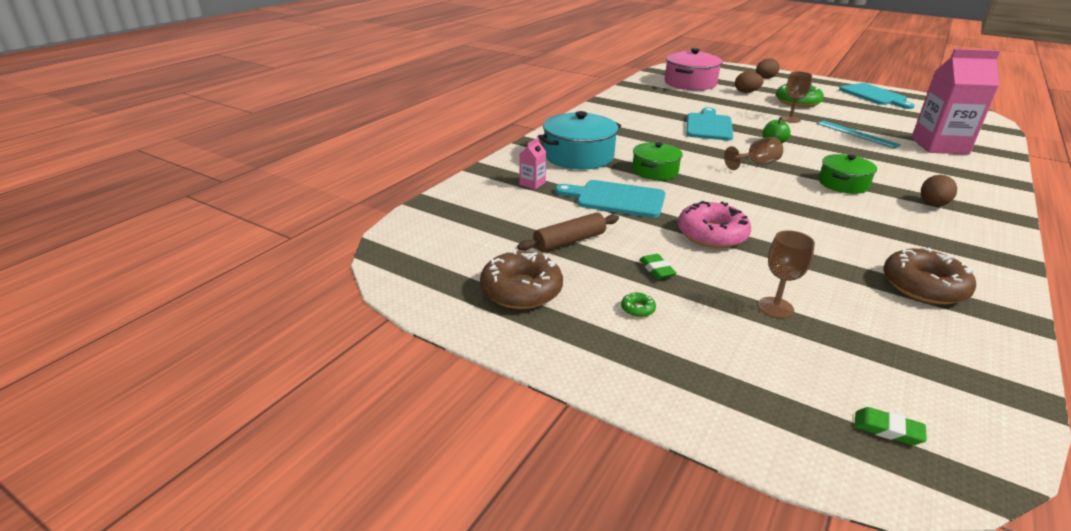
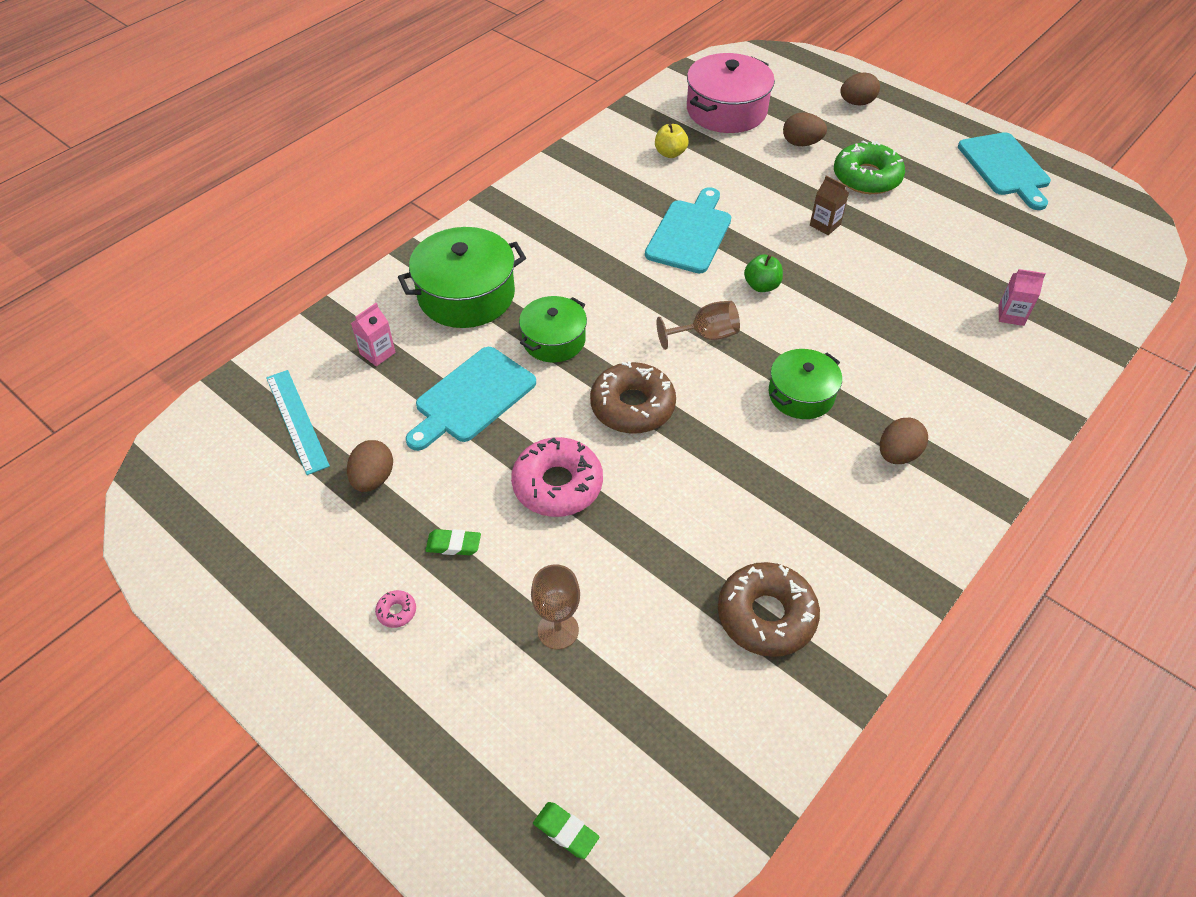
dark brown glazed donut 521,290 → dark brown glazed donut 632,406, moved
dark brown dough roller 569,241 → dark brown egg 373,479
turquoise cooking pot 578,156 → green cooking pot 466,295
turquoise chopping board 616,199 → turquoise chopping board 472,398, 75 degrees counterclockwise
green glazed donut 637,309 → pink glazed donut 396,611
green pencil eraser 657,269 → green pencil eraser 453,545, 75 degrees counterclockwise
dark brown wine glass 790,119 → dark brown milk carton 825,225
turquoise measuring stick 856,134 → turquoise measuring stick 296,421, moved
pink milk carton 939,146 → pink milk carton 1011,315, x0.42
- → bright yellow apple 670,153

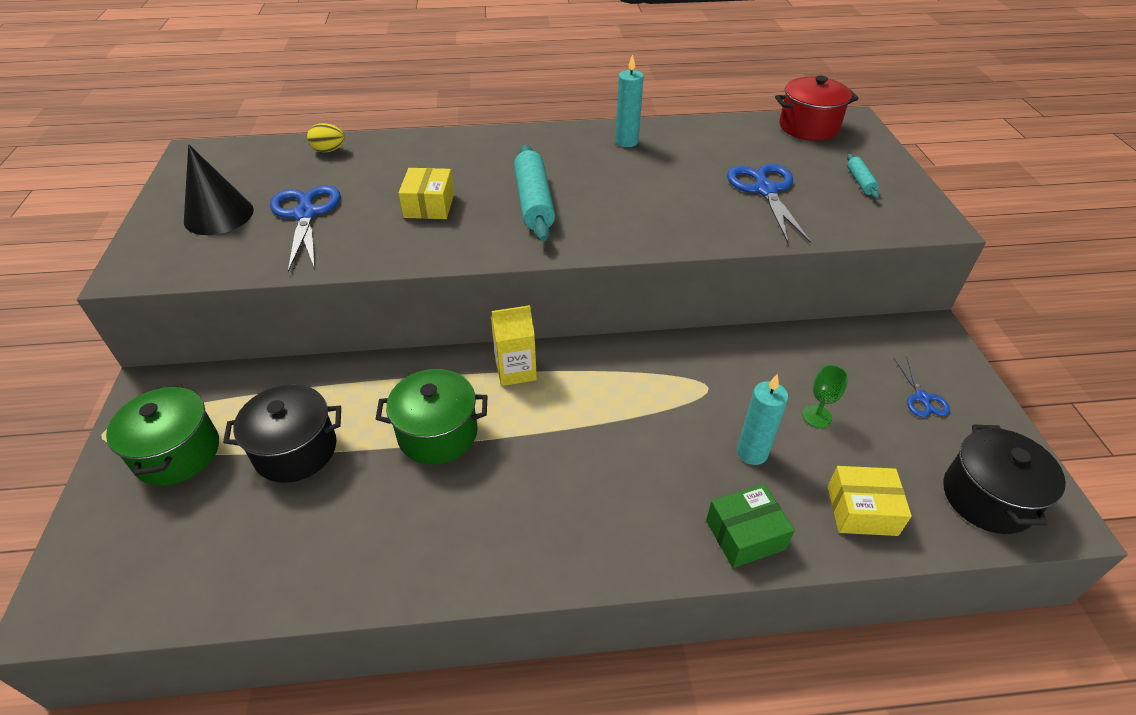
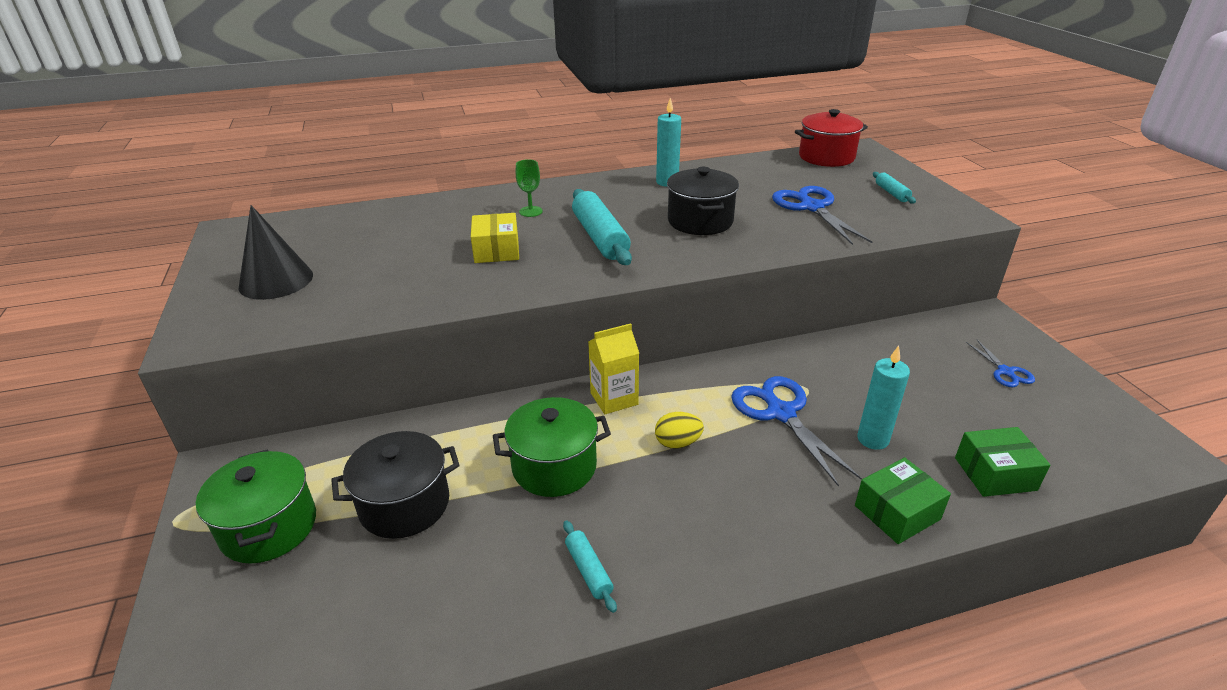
blue scissors 305,214 → blue scissors 780,413, moved
bright yellow egg 329,150 → bright yellow egg 677,443, moved
green wine glass 817,416 → green wine glass 530,211, moved
bright yellow box 862,510 → green box 995,474
black cooking pot 987,497 → black cooking pot 700,221, moved
- → turquoise dough roller 588,570

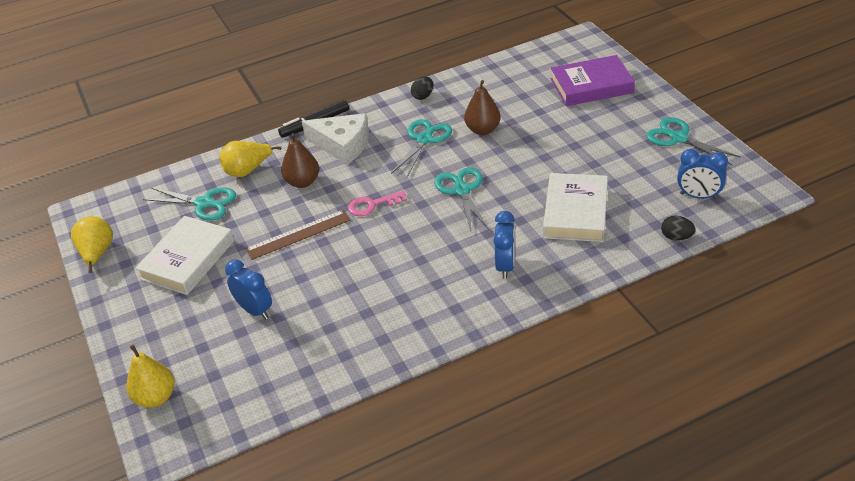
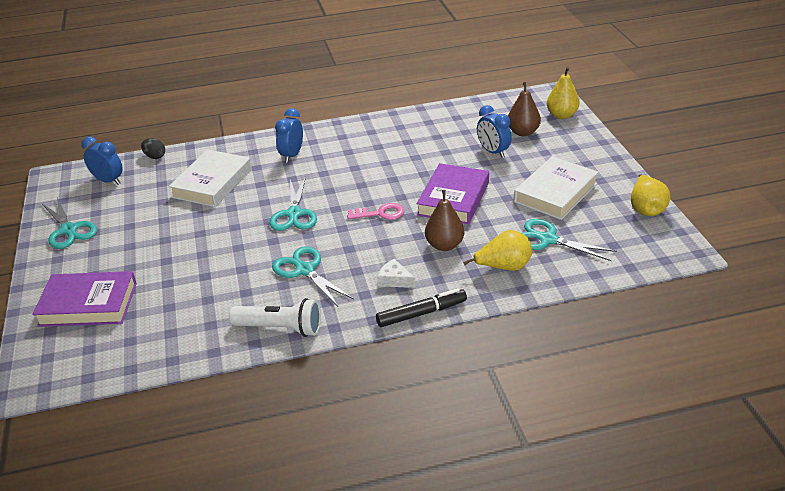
dark brown measuring stick 298,235 → violet hardback 453,199
pure white cheese wedge 342,145 → pure white cheese wedge 394,280, x0.50
turquoise scissors 424,140 → turquoise scissors 305,270, 105 degrees clockwise
black egg 423,96 → pure white flashlight 280,328
dark brown toy pear 482,130 → dark brown toy pear 523,132, moved

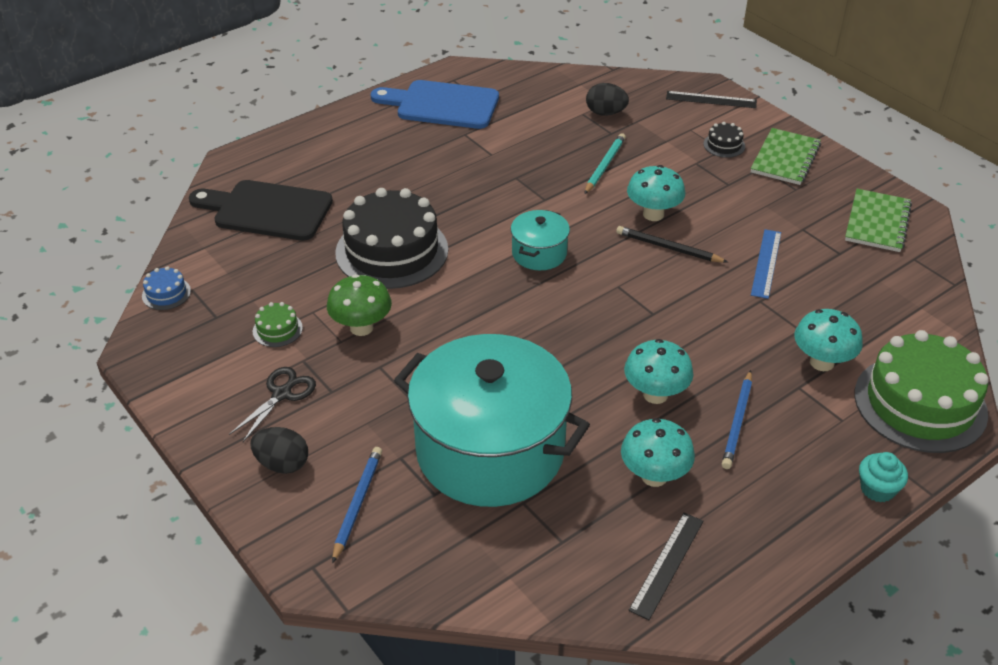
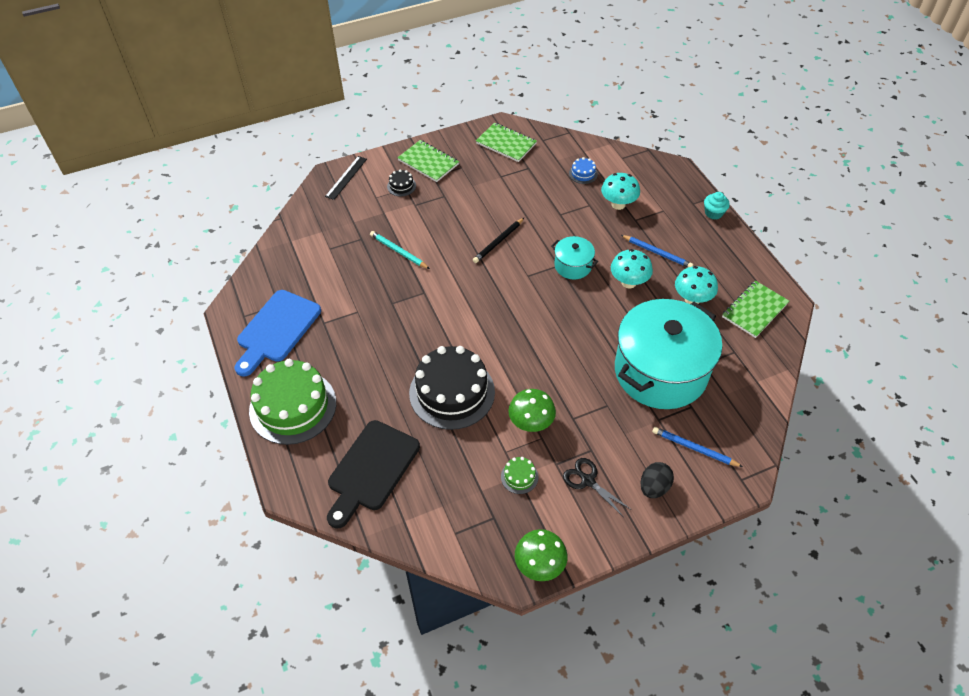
blue layer cake 166,293 → blue layer cake 583,174, moved
turquoise cooking pot 539,253 → turquoise cooking pot 573,266, moved
black egg 605,113 → -
turquoise mushroom 653,214 → -
black measuring stick 666,564 → green notebook 754,310
blue measuring stick 766,263 → -
green layer cake 920,403 → green layer cake 293,406, moved
- → green mushroom 539,565

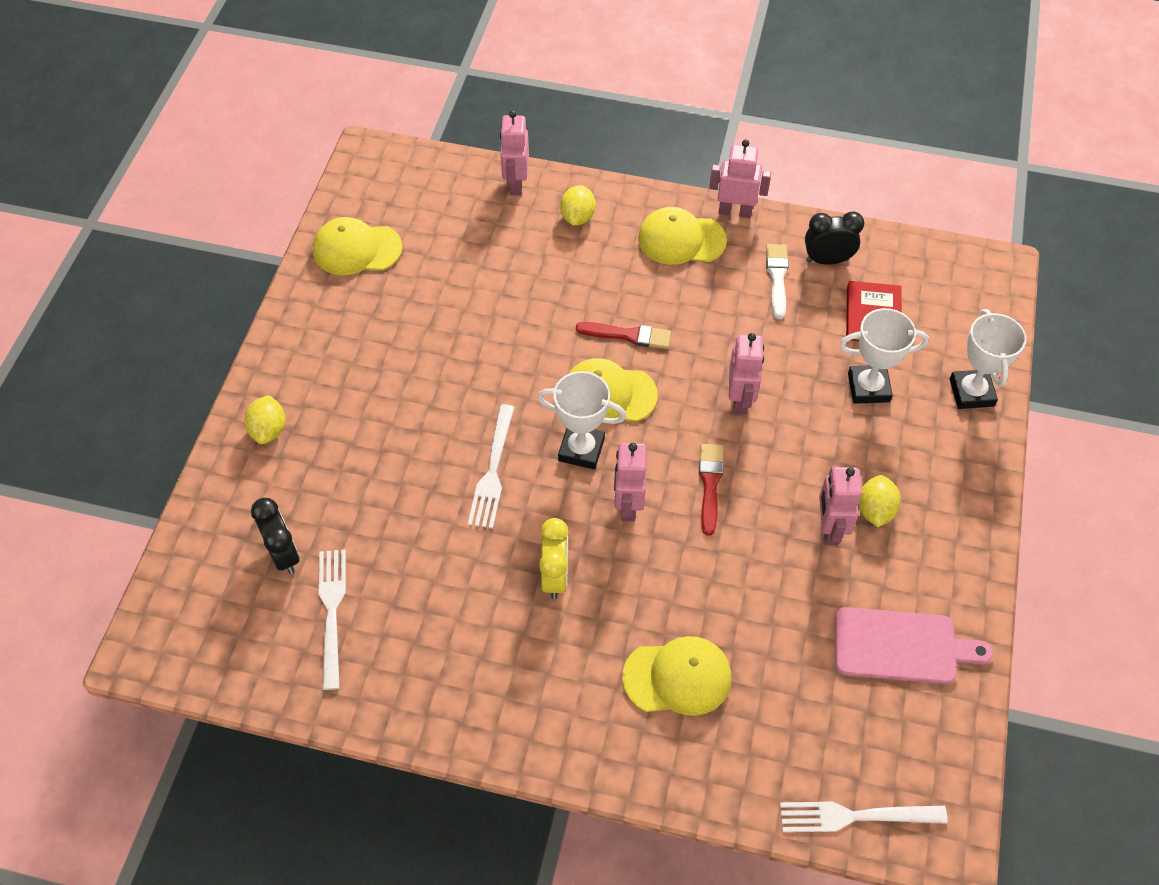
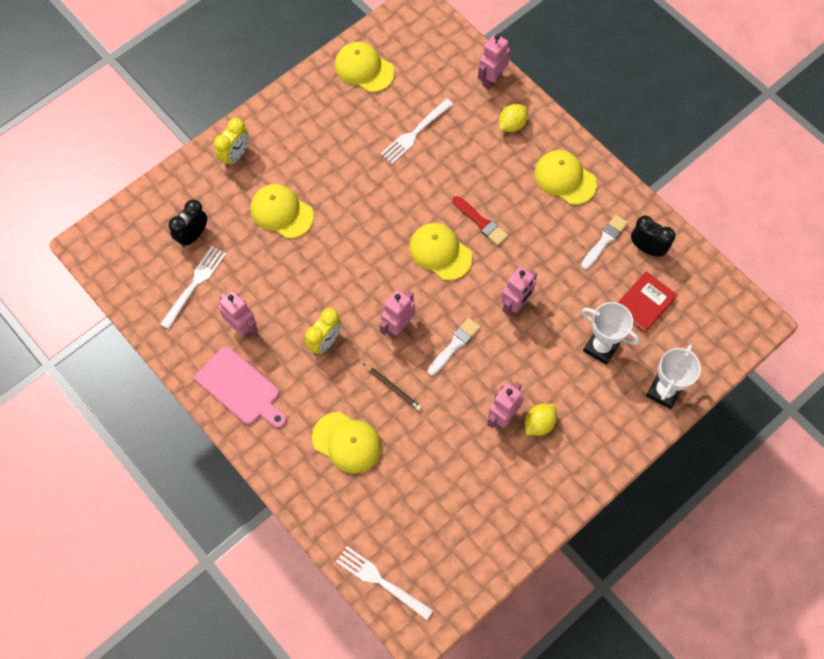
bright yellow lemon 269,430 → bright yellow bedside clock 235,156
black bedside clock 284,555 → black bedside clock 193,235, 150 degrees counterclockwise
pure white table fork 493,470 → pure white table fork 415,133, moved
pure white prize cup 581,449 → -
scarlet paint brush 710,484 → pure white paint brush 454,345
pink robot figure 735,211 → pink robot figure 242,327, moved
pink chopping board 901,646 → pink chopping board 240,388, moved
- → bright yellow baseball cap 281,212
- → dark brown pencil 393,388

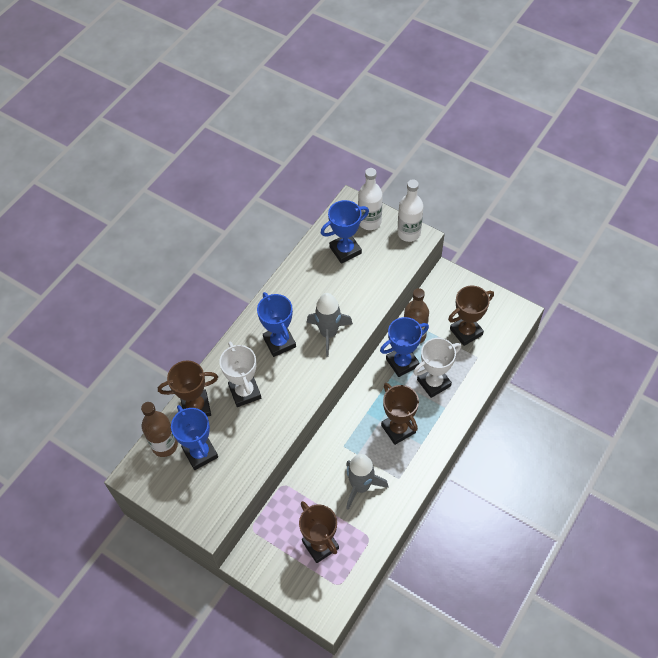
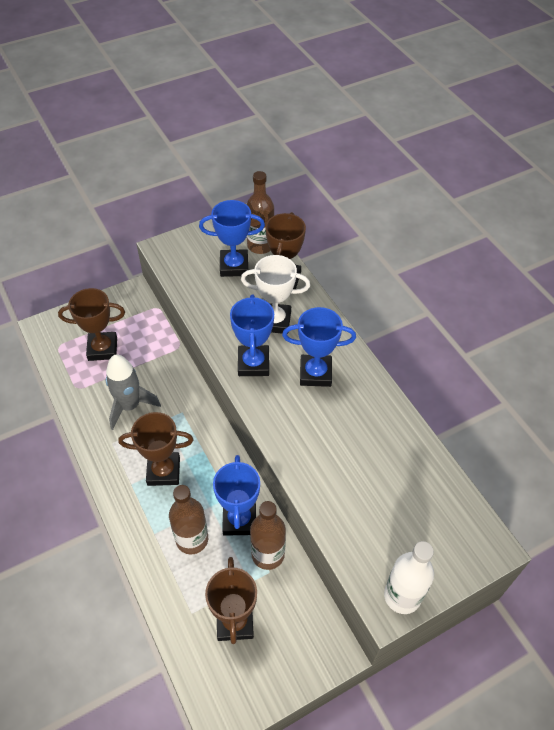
gray rocket 329,333 → -
blue prize cup 345,250 → blue prize cup 253,363, moved
pure white drink bottle 369,222 → -
pure white prize cup 433,383 → dark brown drink bottle 192,539

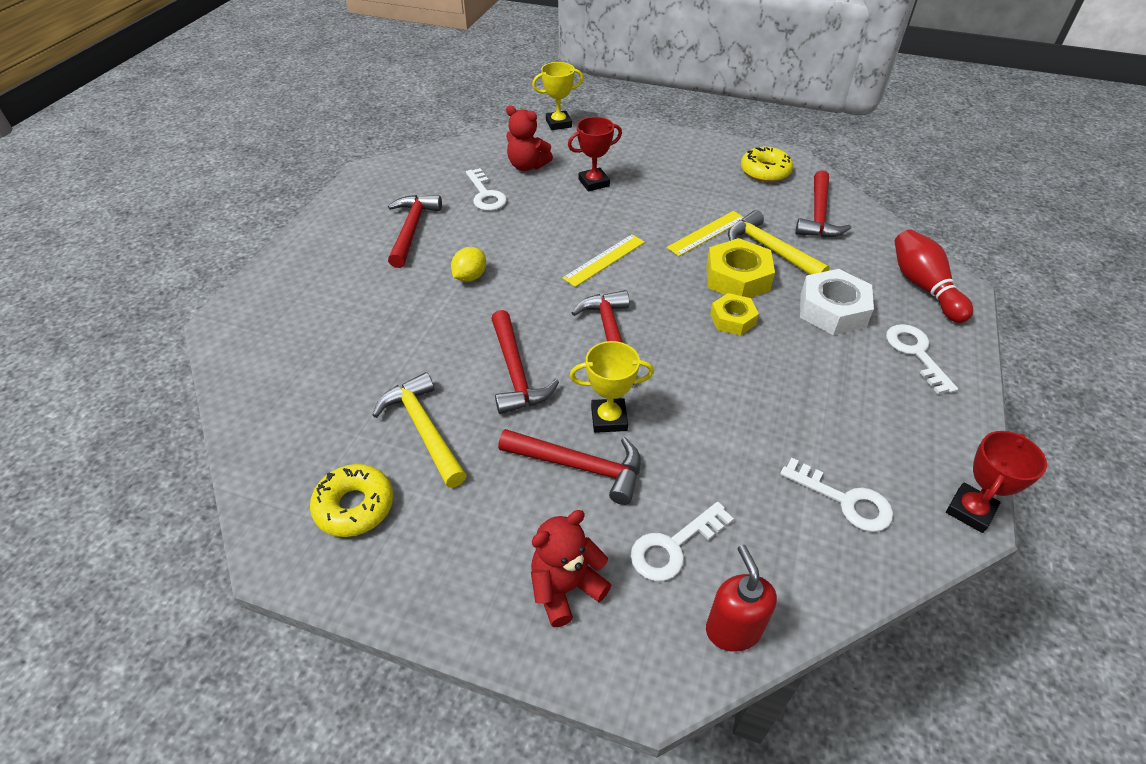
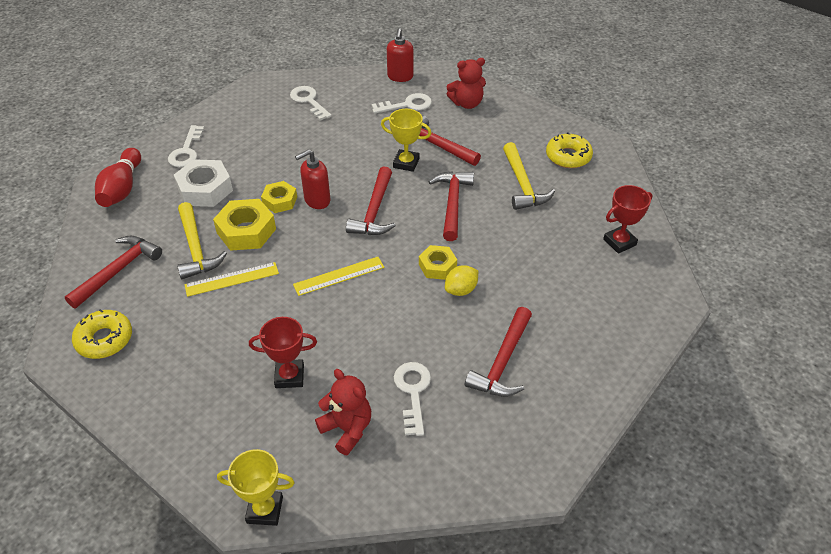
scarlet prize cup 970,510 → scarlet prize cup 619,242, moved
- → scarlet soap pump 317,200
- → bright yellow hexagon nut 437,266

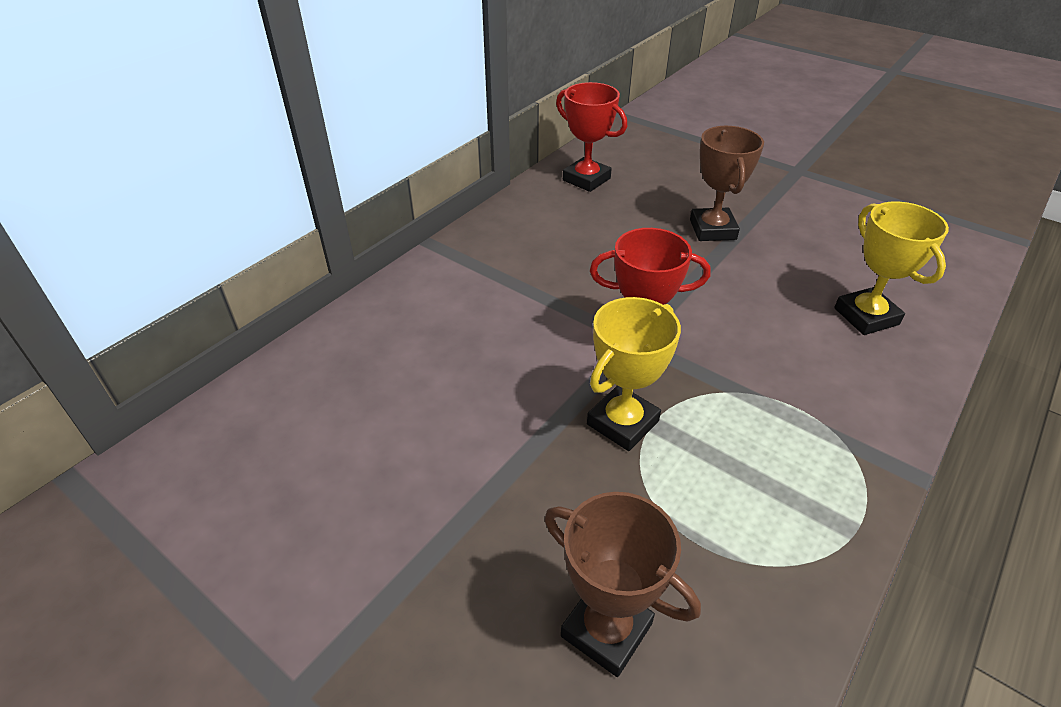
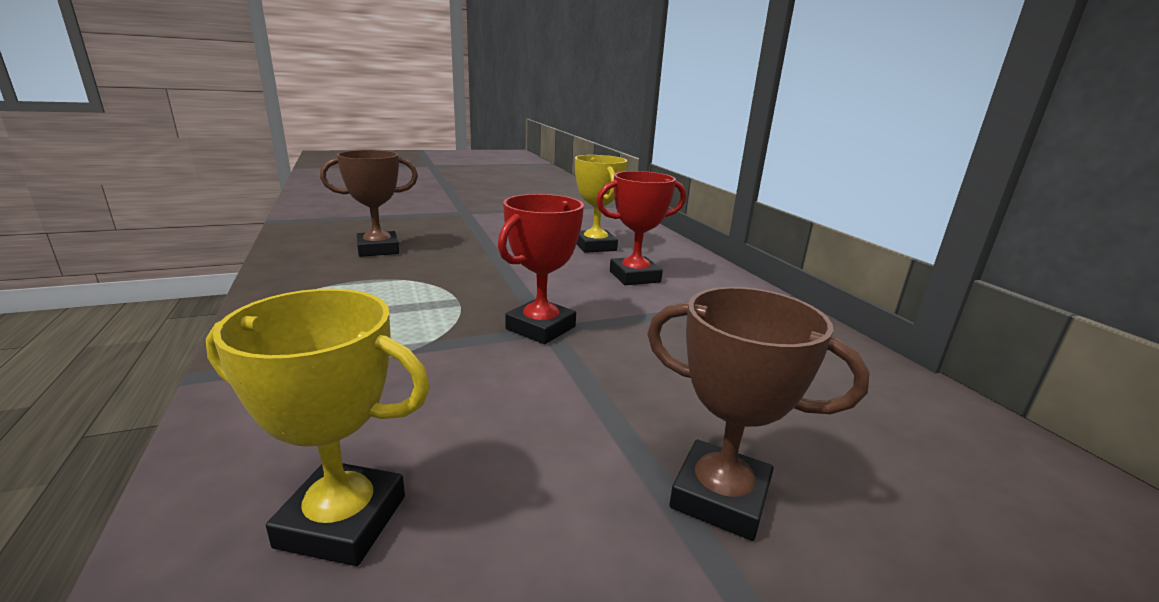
scarlet prize cup 586,179 → scarlet prize cup 634,277, moved
bright yellow prize cup 622,423 → bright yellow prize cup 595,246, moved

